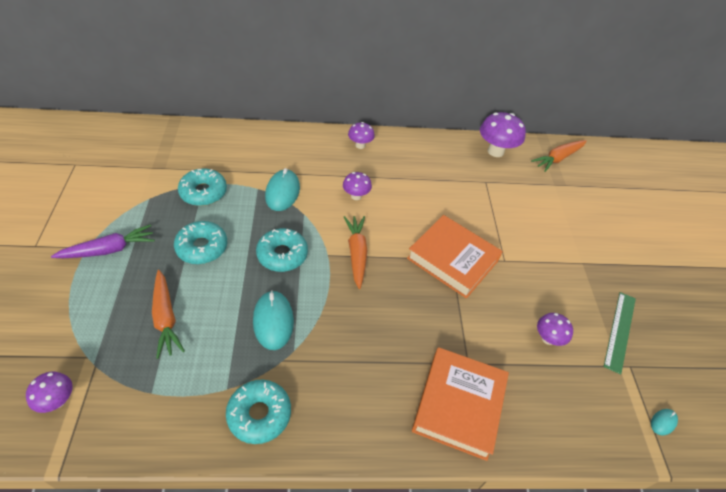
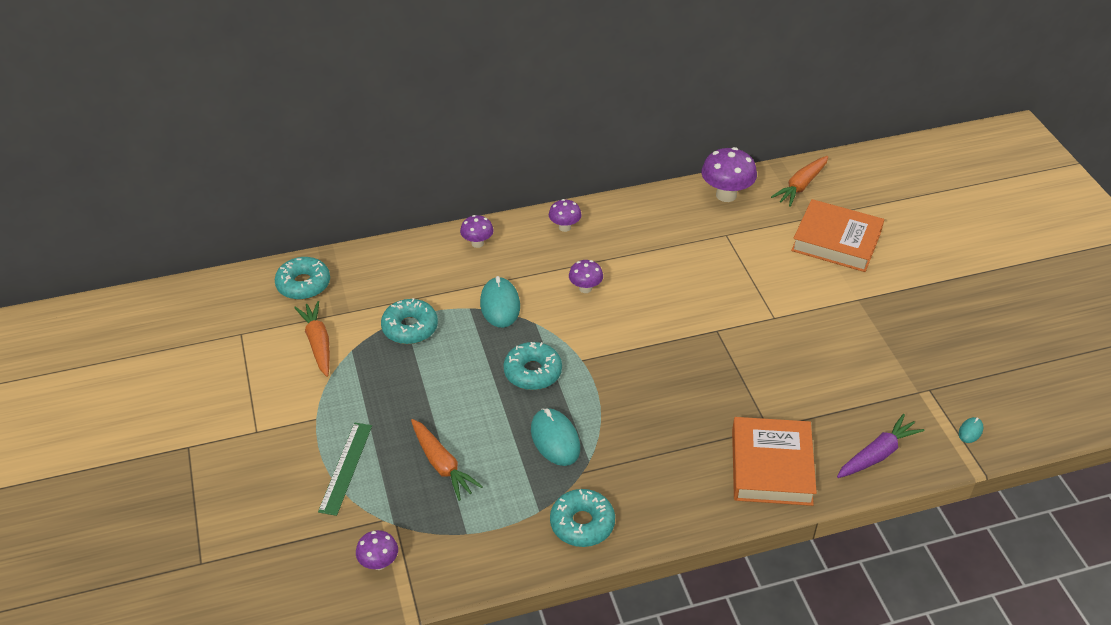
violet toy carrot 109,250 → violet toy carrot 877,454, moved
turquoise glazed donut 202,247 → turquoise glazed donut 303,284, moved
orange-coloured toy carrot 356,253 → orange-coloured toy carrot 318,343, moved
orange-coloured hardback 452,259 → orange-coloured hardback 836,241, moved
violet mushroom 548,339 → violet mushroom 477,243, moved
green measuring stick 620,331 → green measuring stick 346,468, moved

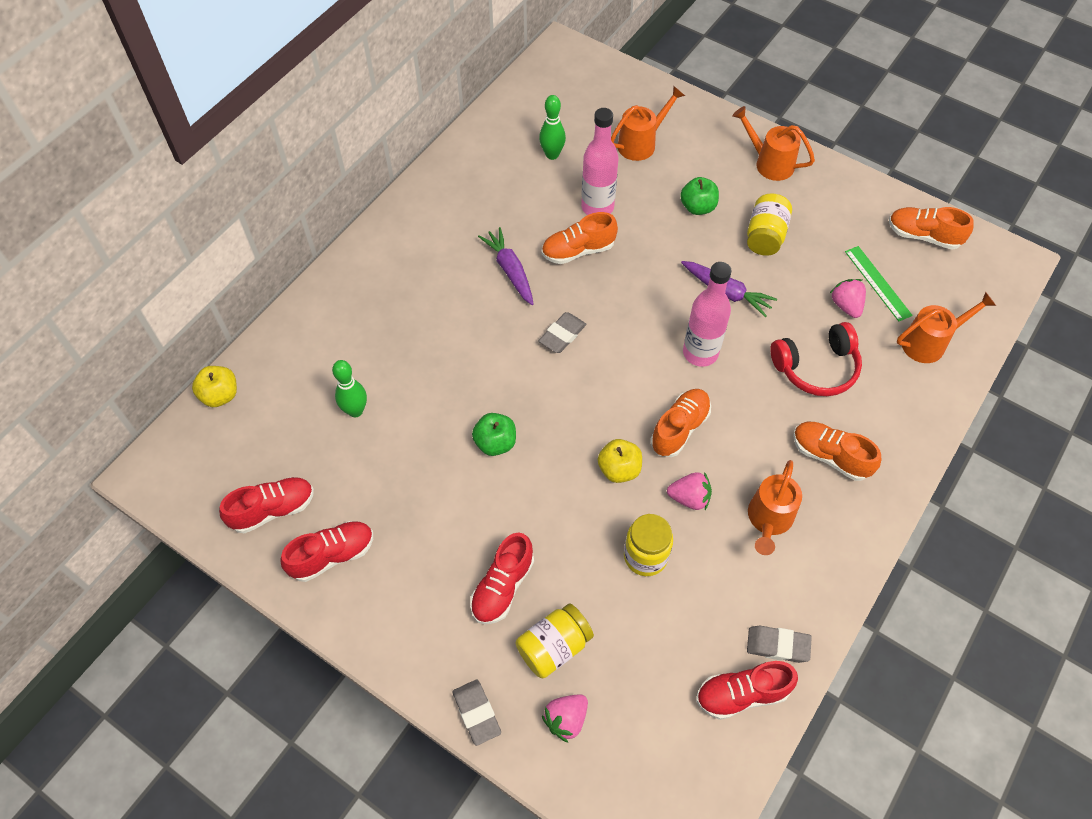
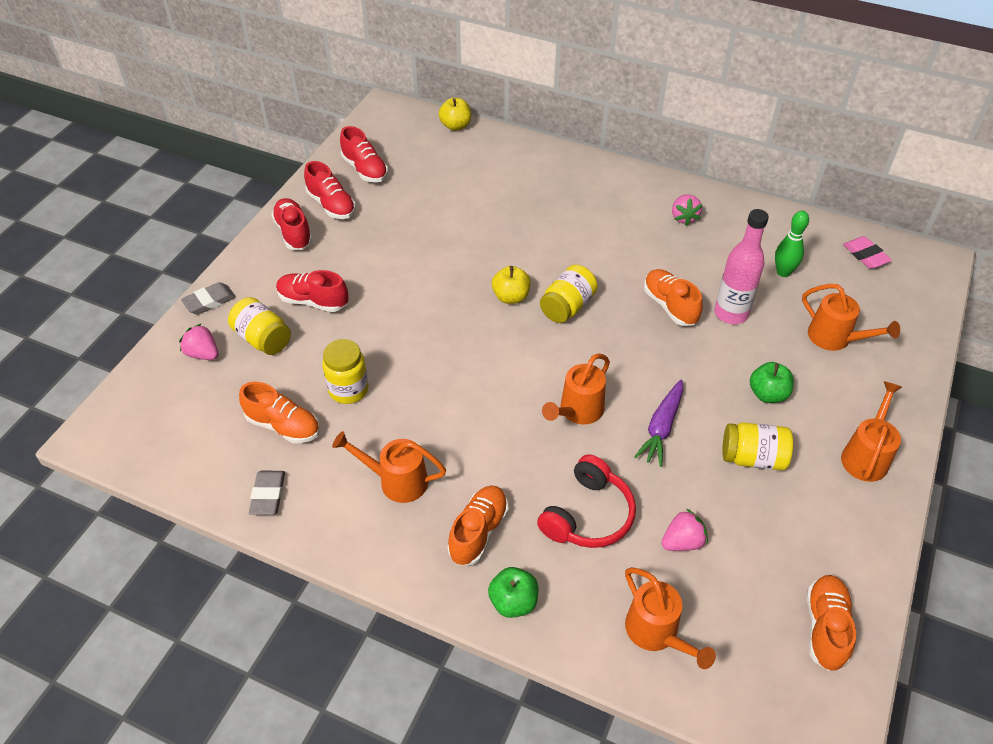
green tenpin 355,411 → -
green apple 495,443 → green apple 513,602, moved
violet toy carrot 510,270 → -
gray pencil eraser 562,335 → bright yellow jar 567,307
bright yellow apple 619,469 → bright yellow apple 511,297, moved
orange-coloured sneaker 679,428 → orange-coloured sneaker 283,426, moved
pink strawberry 689,498 → pink strawberry 684,218, moved
pink drink bottle 700,353 → orange-coloured sprinkling can 577,411
scarlet sneaker 742,694 → scarlet sneaker 294,233, moved
scarlet headset 816,367 → scarlet headset 588,515, 120 degrees counterclockwise
green measuring stick 878,283 → -
- → pink pencil eraser 865,255

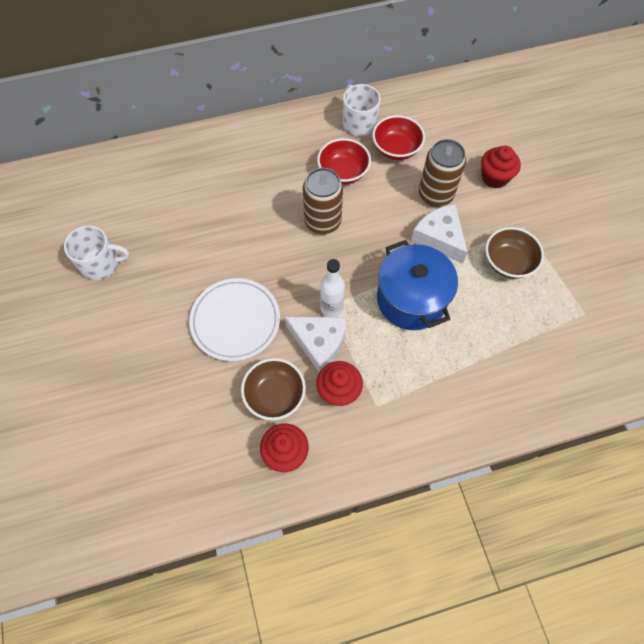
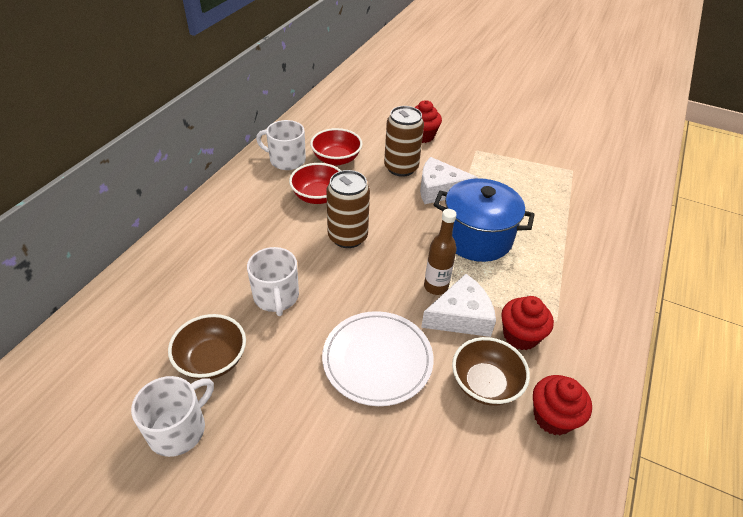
pure white drink bottle 331,308 → dark brown drink bottle 436,287
dark brown serving bowl 508,262 → dark brown serving bowl 212,360, moved
- → pure white mug 276,296

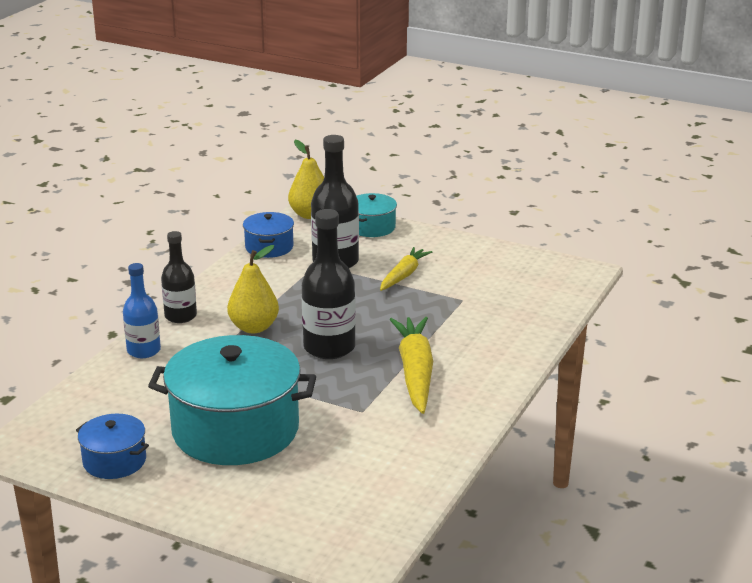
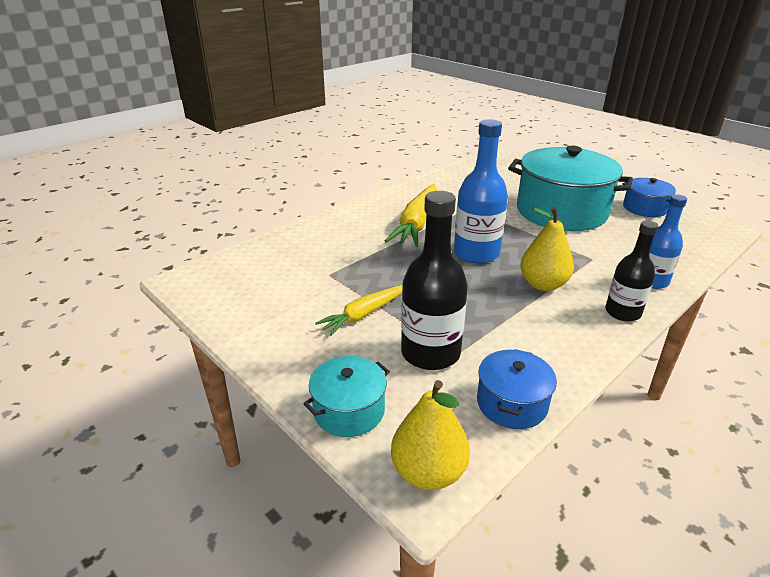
black drink bottle 329,347 → blue drink bottle 476,253

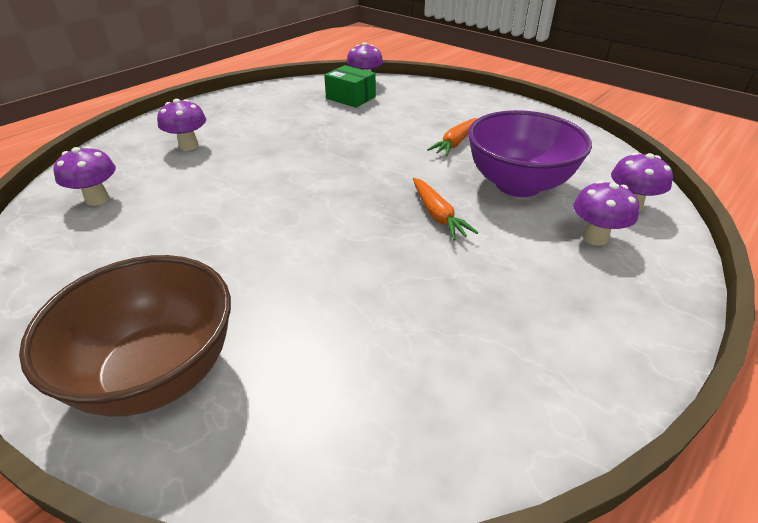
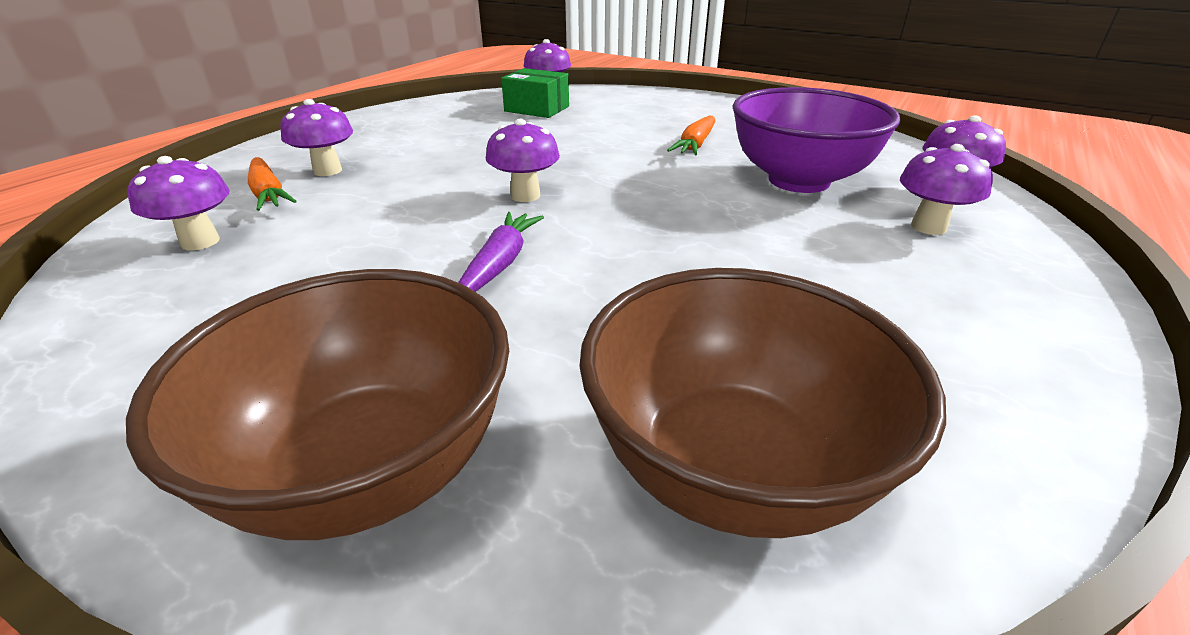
orange-coloured toy carrot 437,215 → orange-coloured toy carrot 268,194, moved
- → violet toy carrot 500,264
- → violet mushroom 525,195
- → dark brown serving bowl 731,467

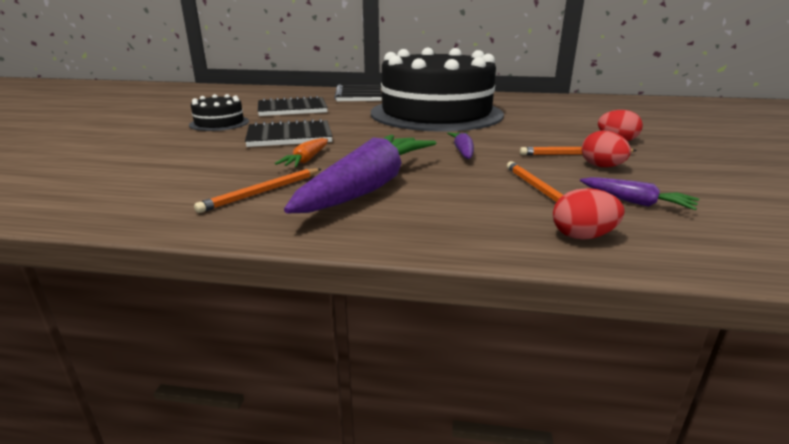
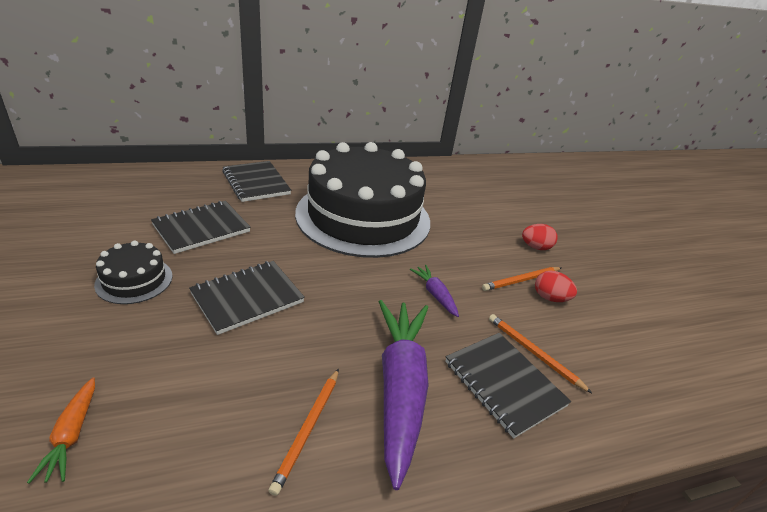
orange-coloured toy carrot 306,160 → orange-coloured toy carrot 71,435, moved
scarlet egg 582,236 → -
violet toy carrot 636,202 → -
- → black notebook 503,384

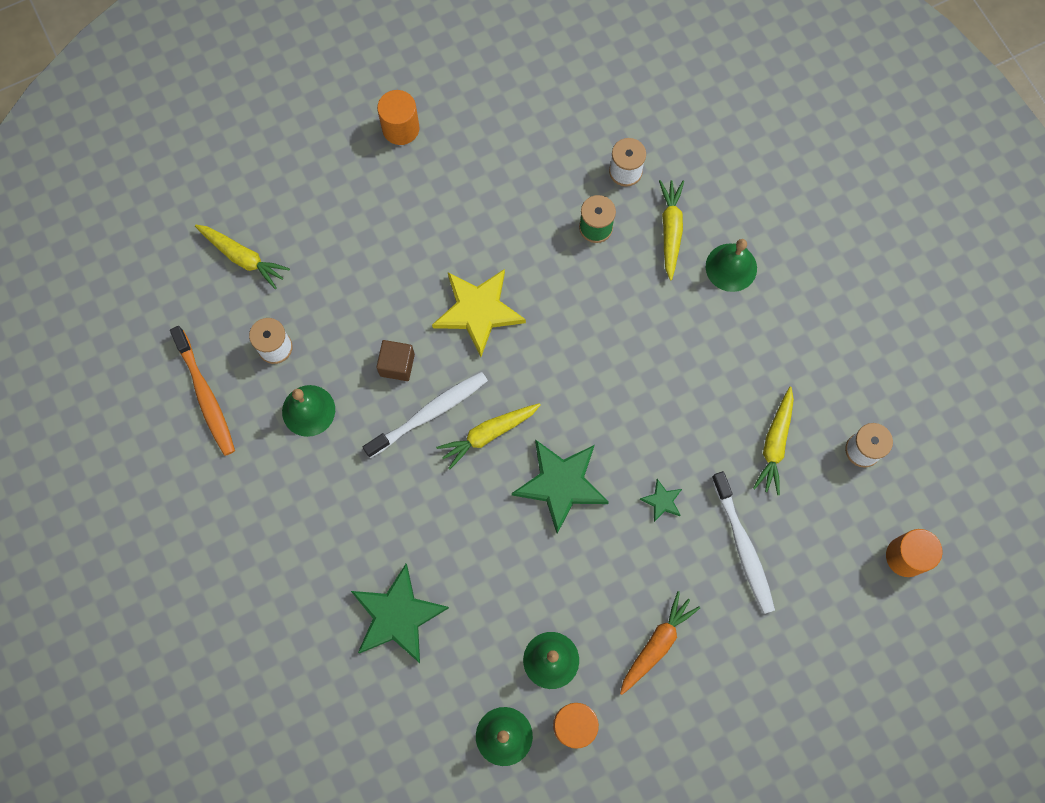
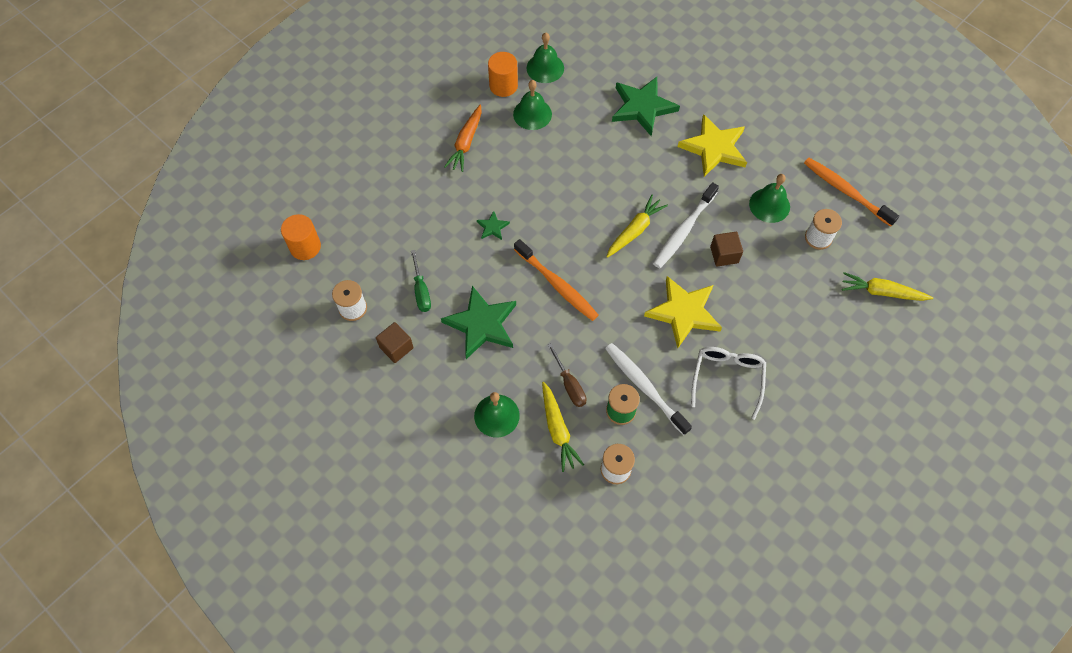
orange-coloured cylinder shape 400,128 → -
green star 561,484 → green star 482,324, moved
pure white tooth brush 743,547 → pure white tooth brush 644,387, moved
bright yellow toy carrot 775,444 → green flat screwdriver 421,291
- → dark brown block 396,347
- → orange-coloured tooth brush 557,285
- → dark brown flat screwdriver 569,385
- → bright yellow star 714,148
- → pure white eyeglasses 727,378

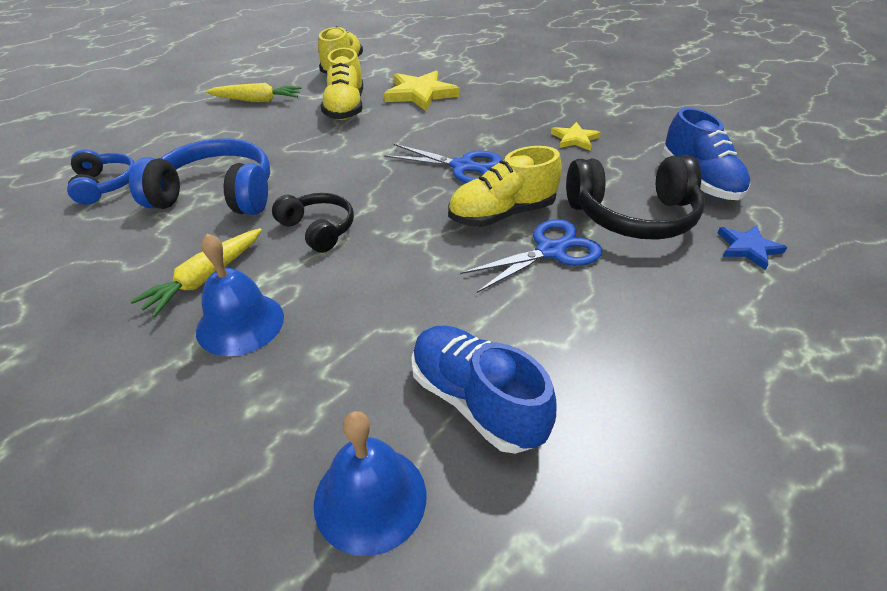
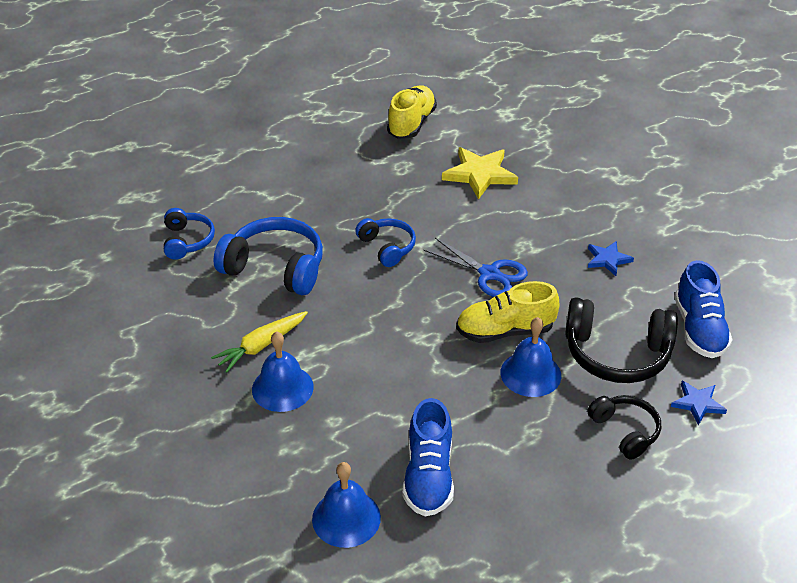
bright yellow toy carrot 257,100 → -
black headset 318,229 → black headset 625,431, moved
bright yellow sneaker 345,108 → -
blue sneaker 475,401 → blue sneaker 428,476, 150 degrees counterclockwise
blue scissors 550,251 → blue school bell 530,374
bright yellow star 574,139 → blue star 608,259
- → blue headset 387,247

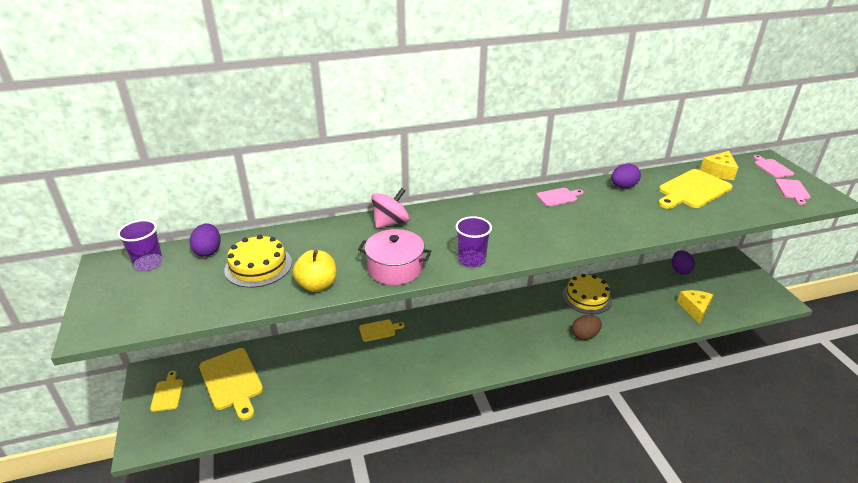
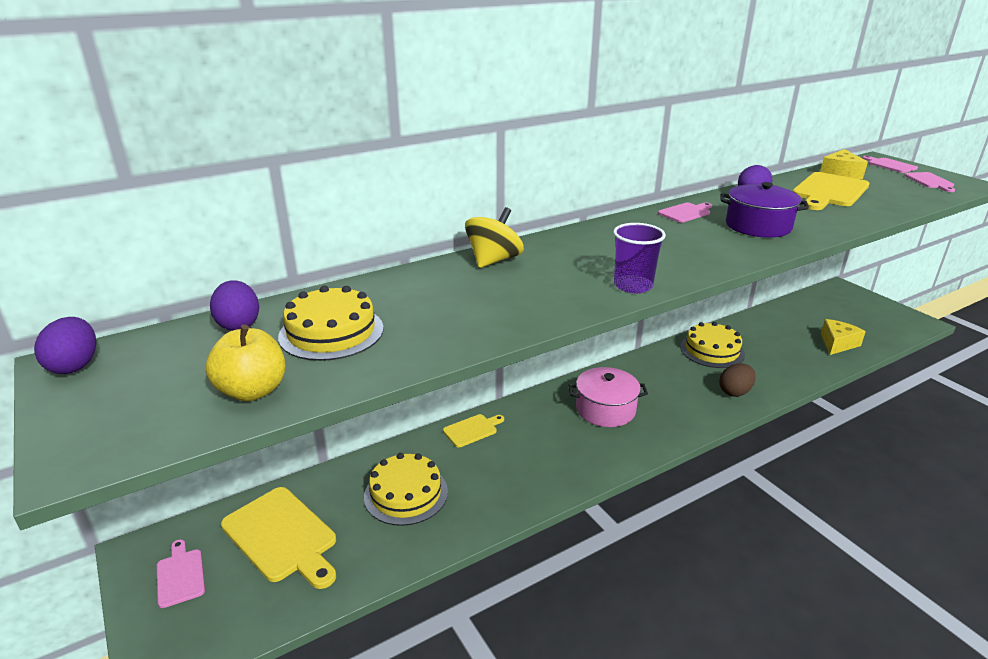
violet cup 148,263 → -
bright yellow chopping board 167,393 → pink chopping board 180,575
bright yellow apple 317,285 → bright yellow apple 252,391, moved
pink cooking pot 395,268 → pink cooking pot 605,409, moved
pink toy top 391,222 → bright yellow toy top 494,260
violet egg 680,270 → violet egg 75,365, moved
bright yellow cheese wedge 695,309 → bright yellow cheese wedge 837,343, 45 degrees clockwise
- → bright yellow layer cake 406,494
- → violet cooking pot 758,226

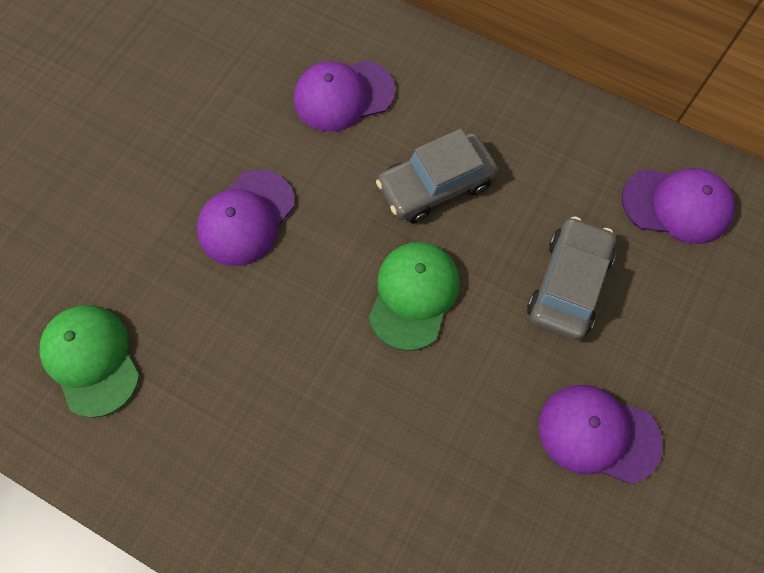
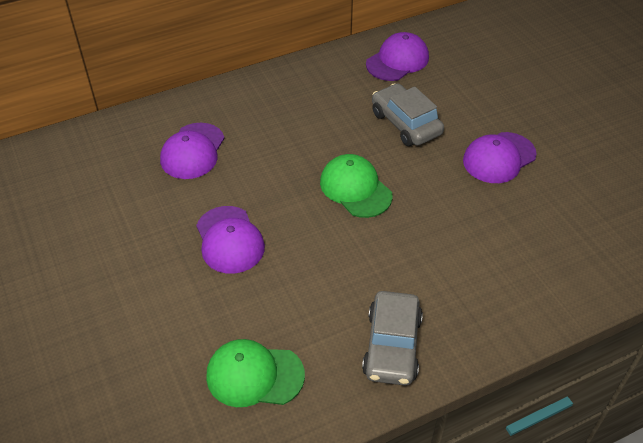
gray toy car 435,185 → gray toy car 392,346, moved

